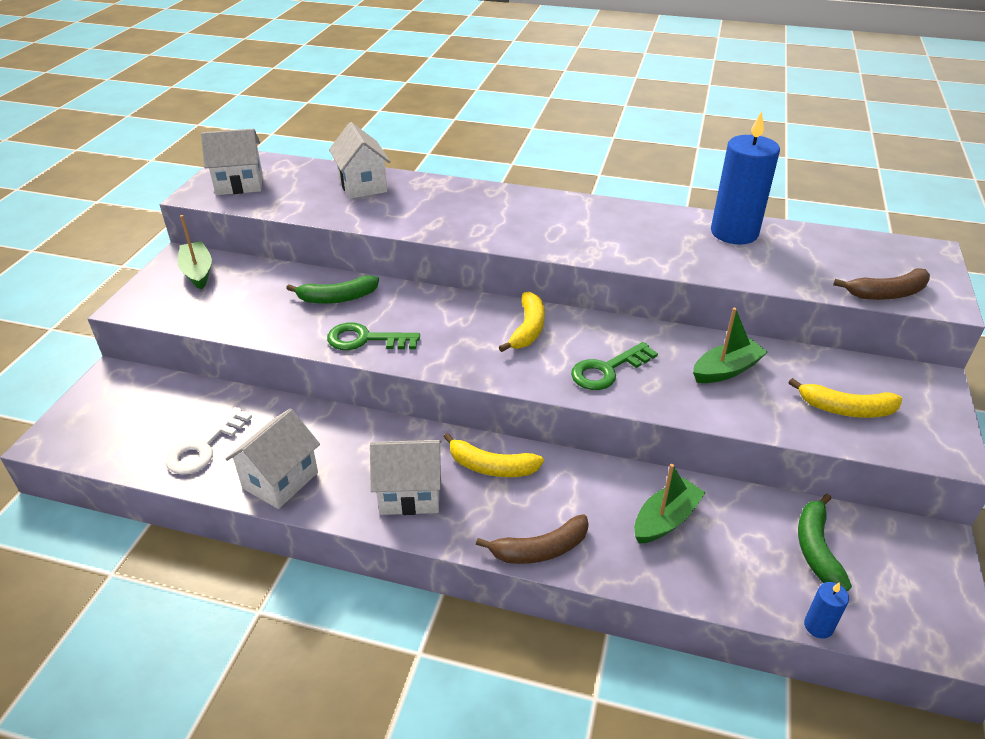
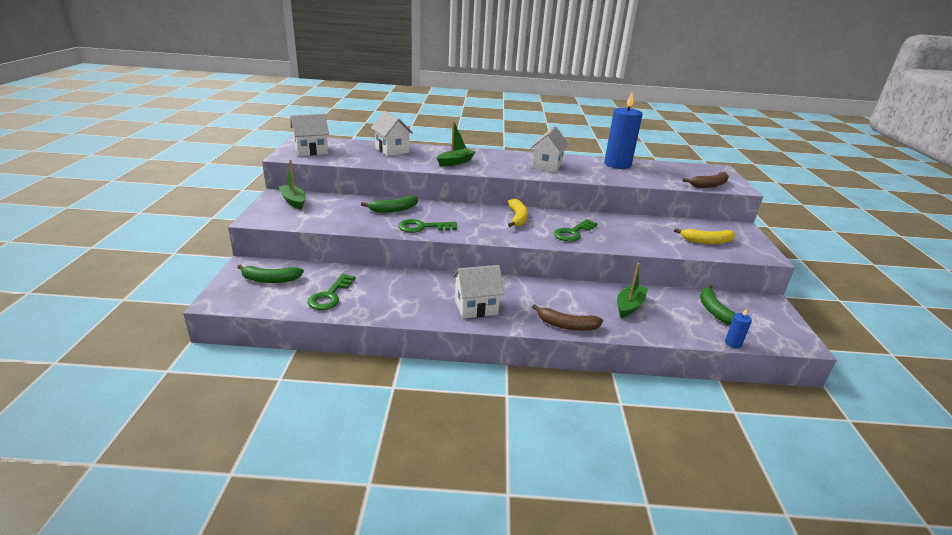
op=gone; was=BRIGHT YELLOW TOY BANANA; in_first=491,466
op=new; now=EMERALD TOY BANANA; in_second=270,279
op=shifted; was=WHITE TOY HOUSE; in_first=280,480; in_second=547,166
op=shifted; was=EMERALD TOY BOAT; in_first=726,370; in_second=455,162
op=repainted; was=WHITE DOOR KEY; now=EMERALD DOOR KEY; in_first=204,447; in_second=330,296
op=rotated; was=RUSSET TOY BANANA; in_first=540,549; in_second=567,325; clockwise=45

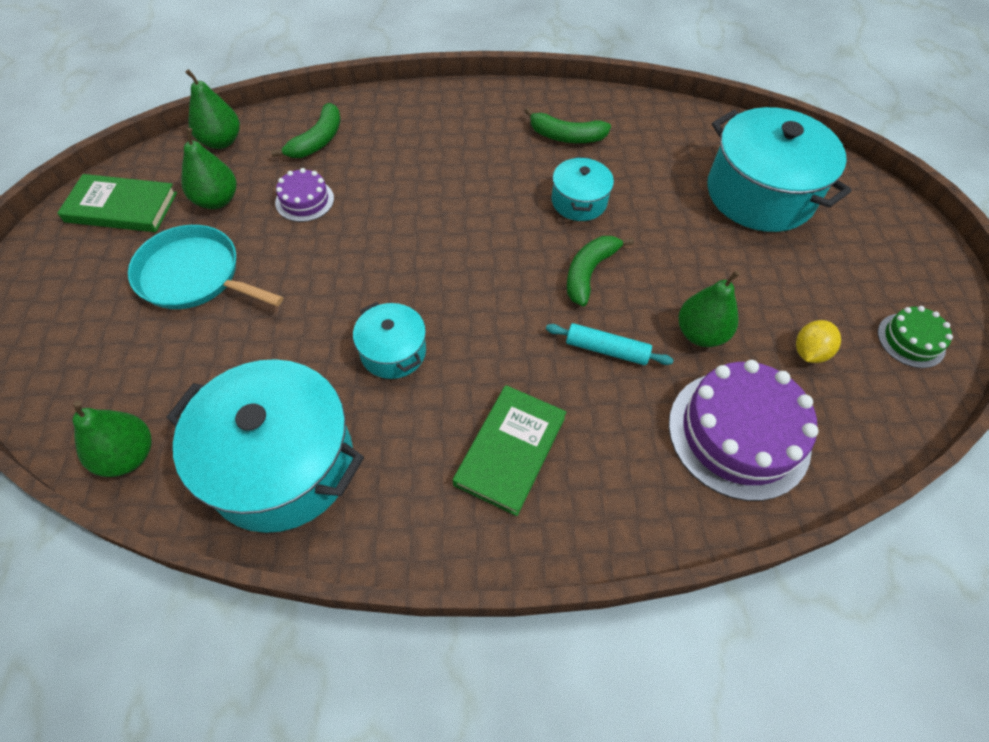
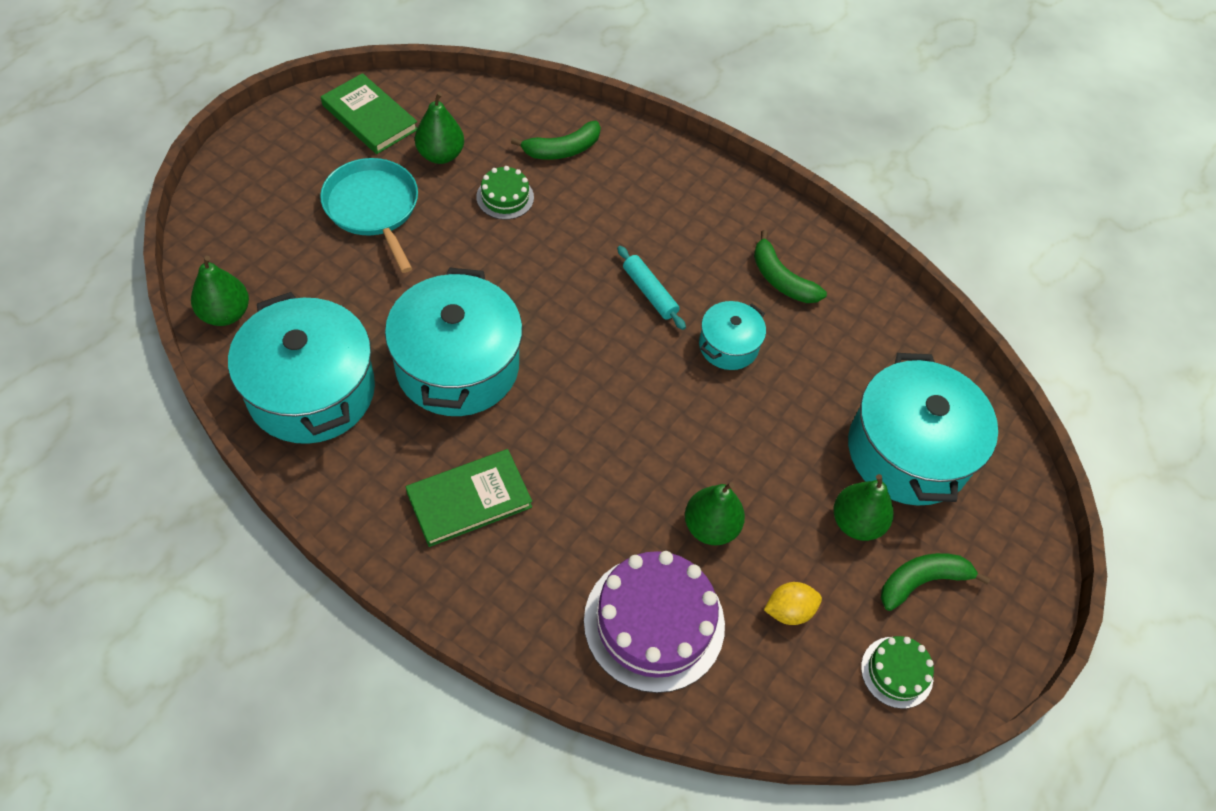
op=shifted; was=EMERALD PEAR FRUIT; in_first=221,141; in_second=856,522
op=shifted; was=AQUA DOUGH ROLLER; in_first=606,350; in_second=649,292
op=shifted; was=EMERALD TOY BANANA; in_first=589,273; in_second=922,581
op=repainted; was=PURPLE CAKE; now=EMERALD CAKE; in_first=304,200; in_second=505,197
op=scaled; was=AQUA POT; in_first=393,352; in_second=457,365; ratio=1.97

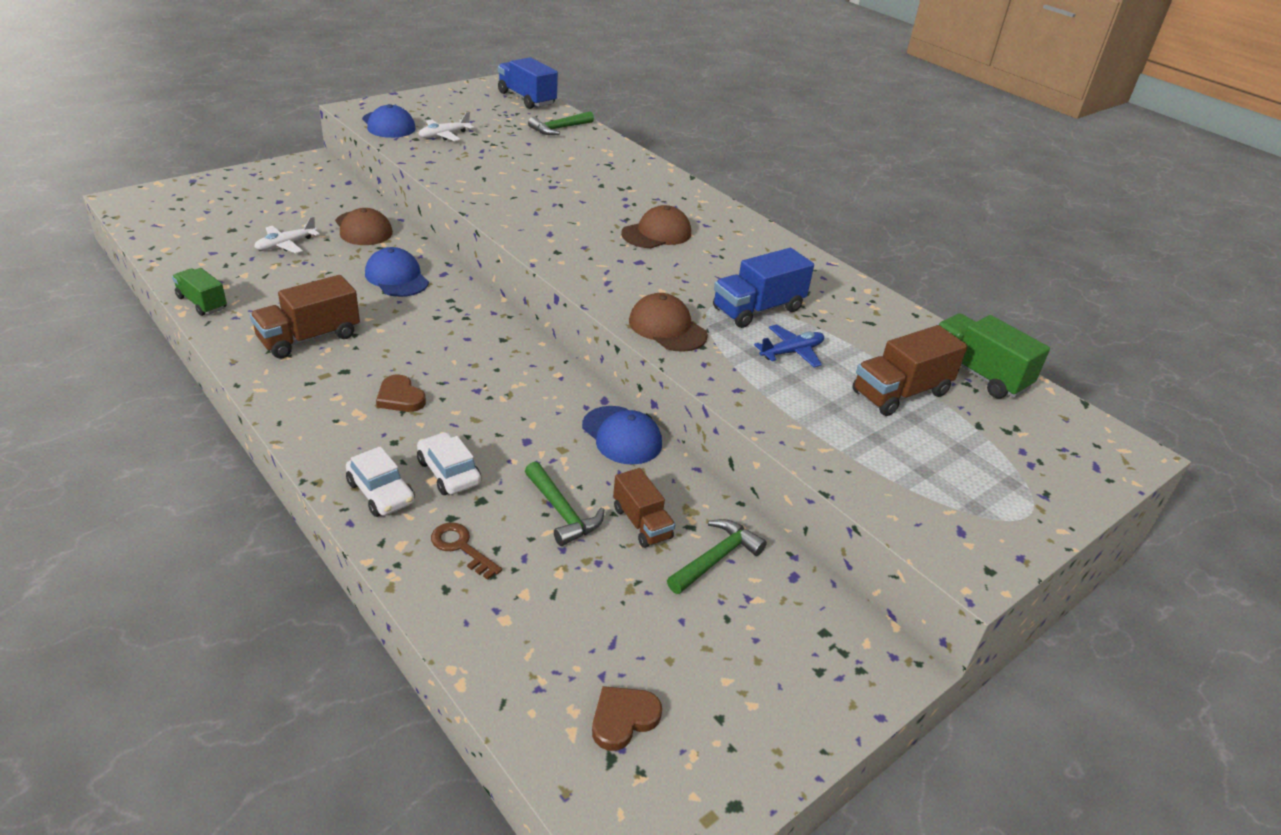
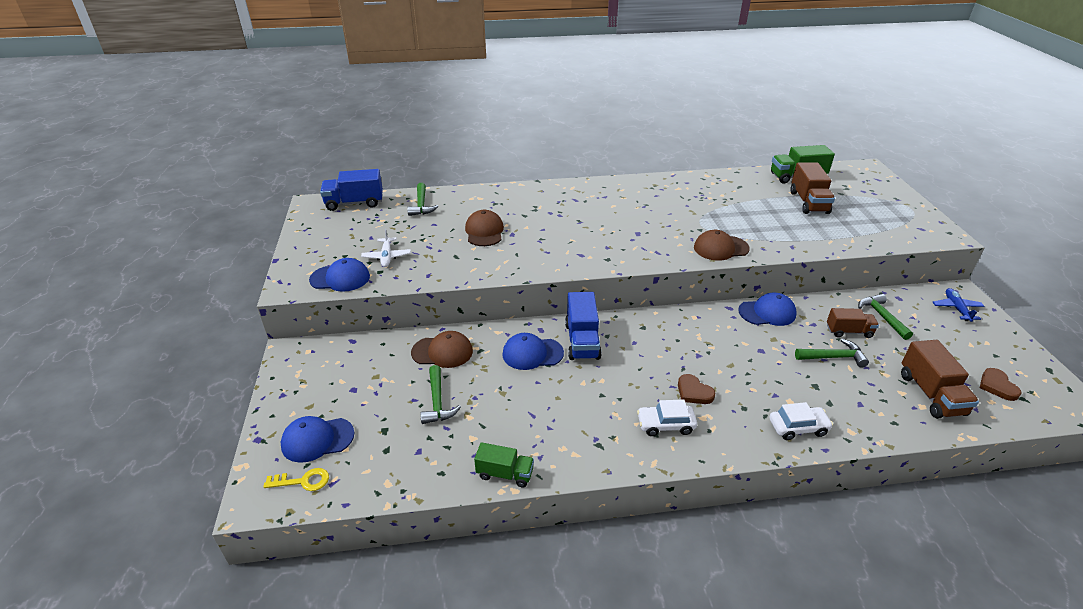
op=gone; was=RUSSET DOOR KEY; in_first=461,548
op=new; now=BRIGHT YELLOW DOOR KEY; in_second=302,481
op=new; now=ROYAL BLUE CAP; in_second=317,439
op=shifted; was=RUSSET TOY TRUCK; in_first=309,338; in_second=931,394
op=shifted; was=WHITE AUTOMOBILE; in_first=449,472; in_second=665,425
op=shifted; was=RUSSET CAP; in_first=657,233; in_second=484,231
op=shifted; was=ROYAL BLUE TOY TRUCK; in_first=758,309; in_second=582,341
op=shifted; was=ROYAL BLUE AEROPLANE; in_first=792,352; in_second=956,308
op=swapped; was=WHITE AEROPLANE; now=EMERALD CLAW HAMMER; in_first=285,245; in_second=437,402
op=rotated; was=EMERALD TOY TRUCK; in_first=202,303; in_second=505,474; clockwise=-150
op=rotated; was=RUSSET HEART; in_first=400,397; in_second=693,392; clockwise=60

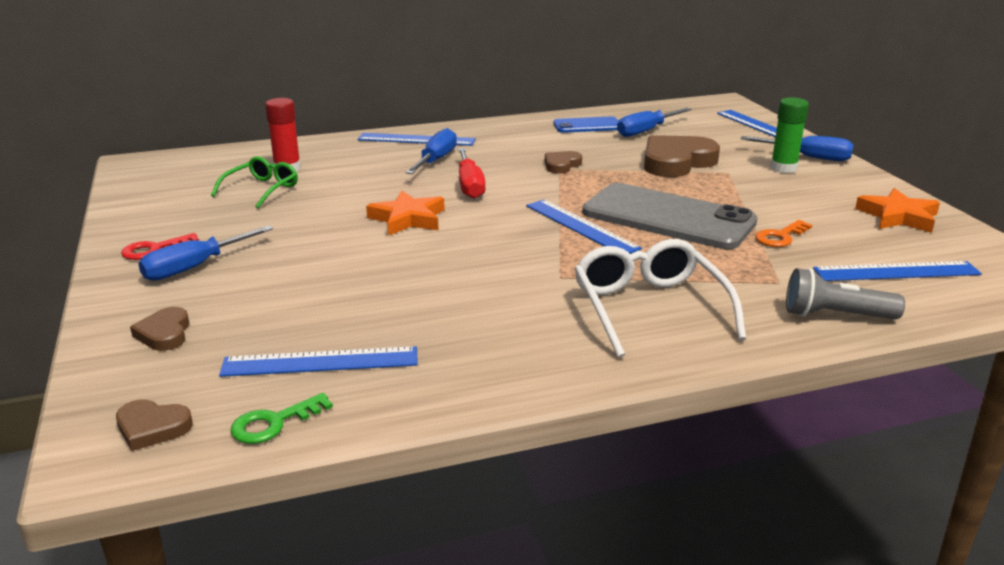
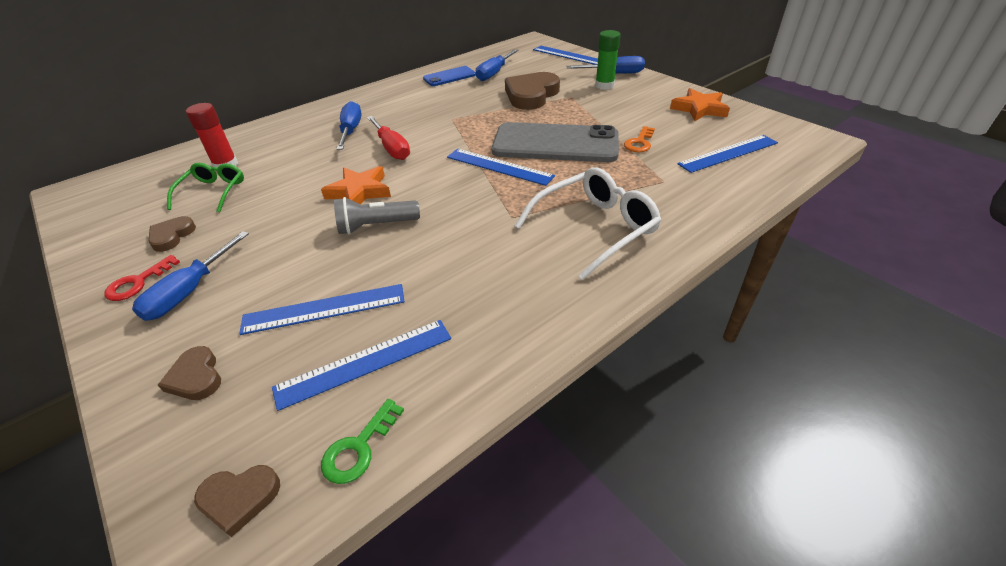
op=shifted; was=ROYAL BLUE RULER; in_first=416,139; in_second=324,309
op=shifted; was=RUSSET HEART; in_first=561,165; in_second=172,236
op=shifted; was=GRAY FLASHLIGHT; in_first=835,315; in_second=376,226
op=rotated; was=WHITE EYEGLASSES; in_first=650,309; in_second=594,229; clockwise=90

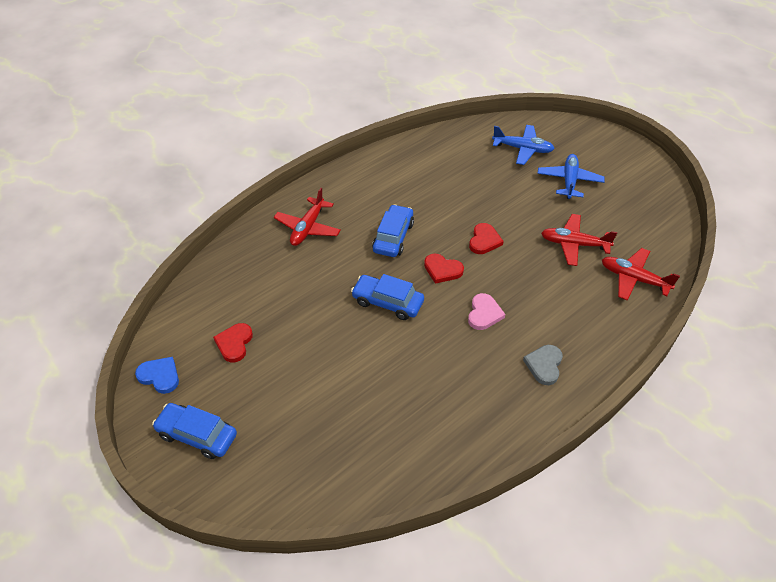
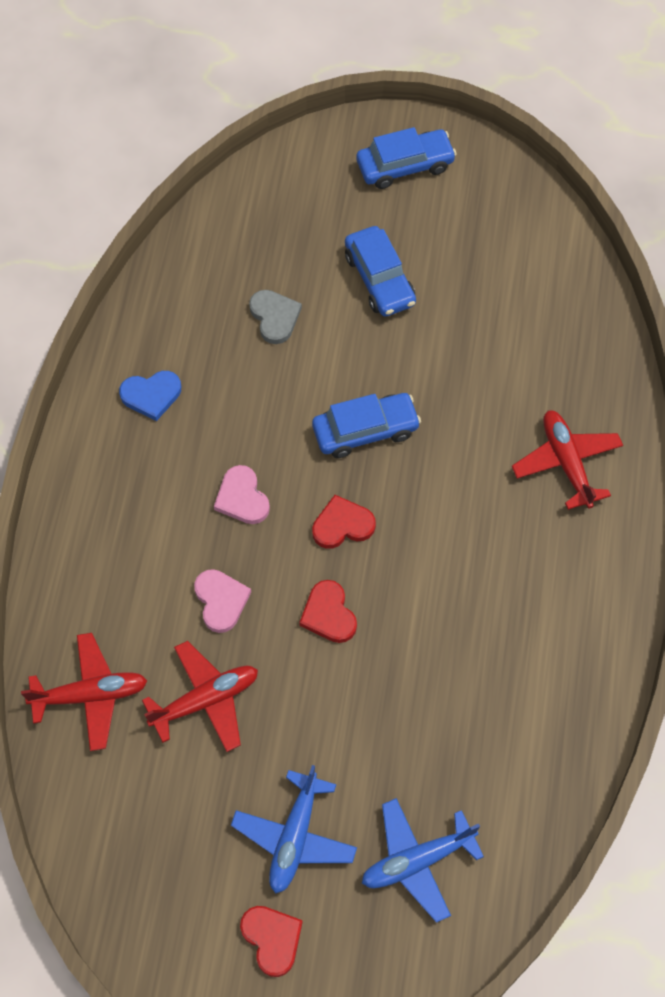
op=new; now=PINK HEART; in_second=221,601
op=shifted; was=ROYAL BLUE HEART; in_first=160,376; in_second=151,395
op=shifted; was=CRIMSON HEART; in_first=234,343; in_second=272,939
op=shifted; was=ROYAL BLUE AUTOMOBILE; in_first=393,237; in_second=379,279
op=shifted; was=GRAY HEART; in_first=544,365; in_second=274,317
op=rotated; was=ROYAL BLUE AEROPLANE; in_first=569,181; in_second=294,837; clockwise=45

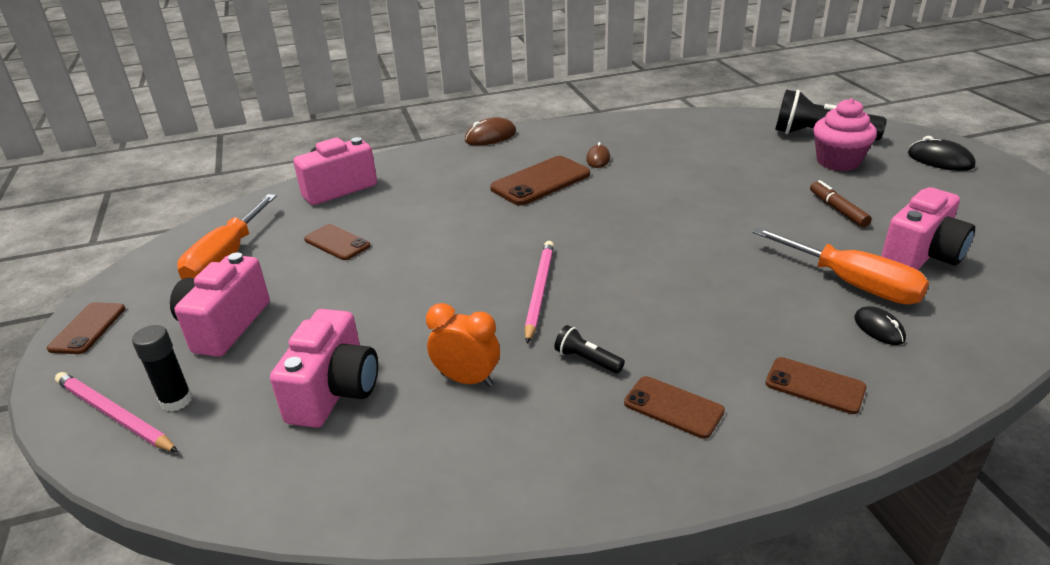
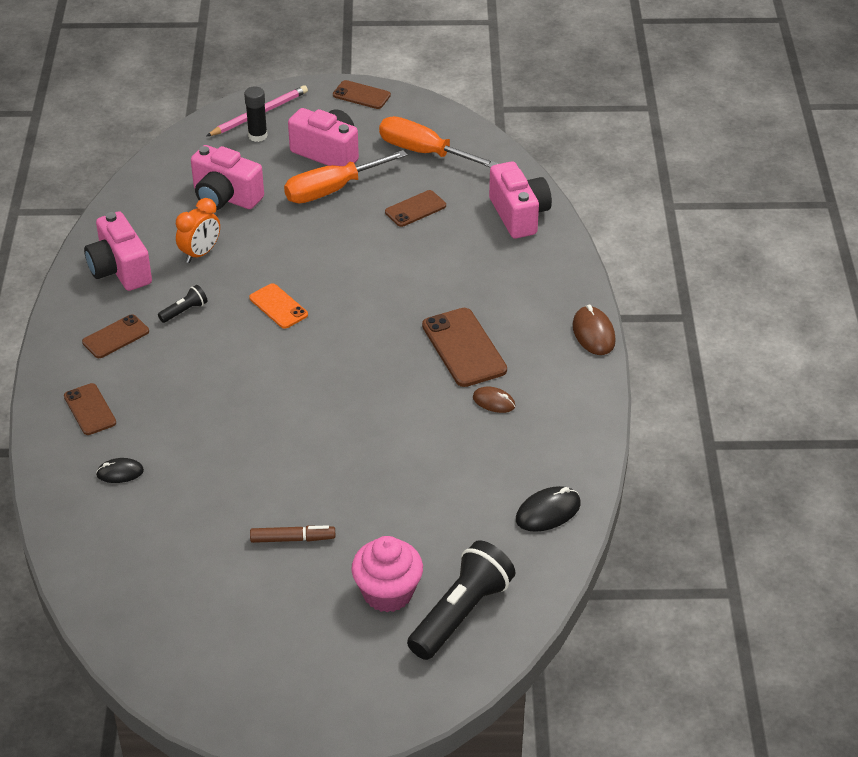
op=shifted; was=ORANGE-COLOURED FLAT SCREWDRIVER; in_first=852,284; in_second=332,190
op=shifted; was=PINK COMPACT CAMERA; in_first=921,255; in_second=120,270
op=shifted; was=JET-BLACK COMPUTER MOUSE; in_first=940,160; in_second=548,512
op=swapped; was=PINK WOODEN PENCIL; now=ORANGE-COLOURED PHONE; in_first=539,291; in_second=278,306
op=rotated; was=RUSSET PHONE; in_first=815,386; in_second=90,409; clockwise=-75

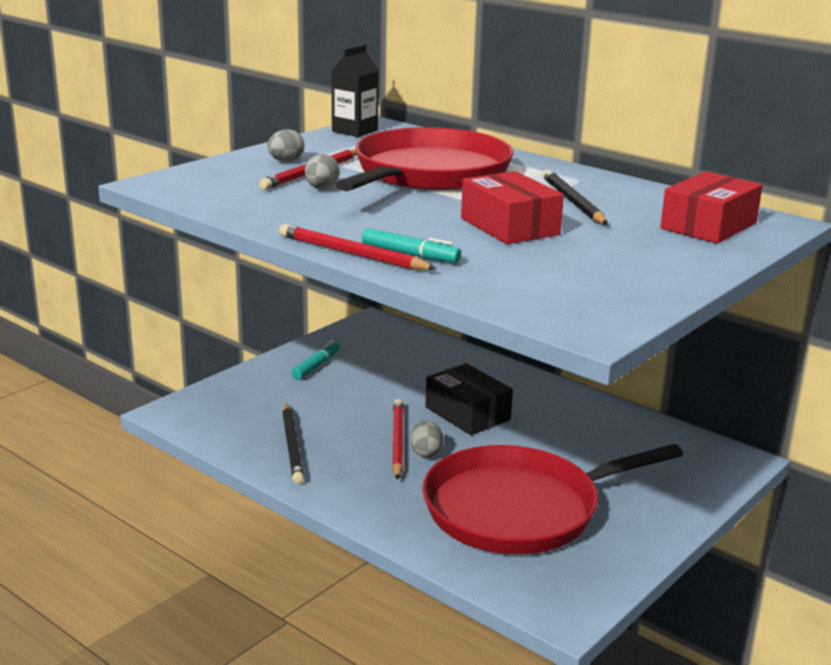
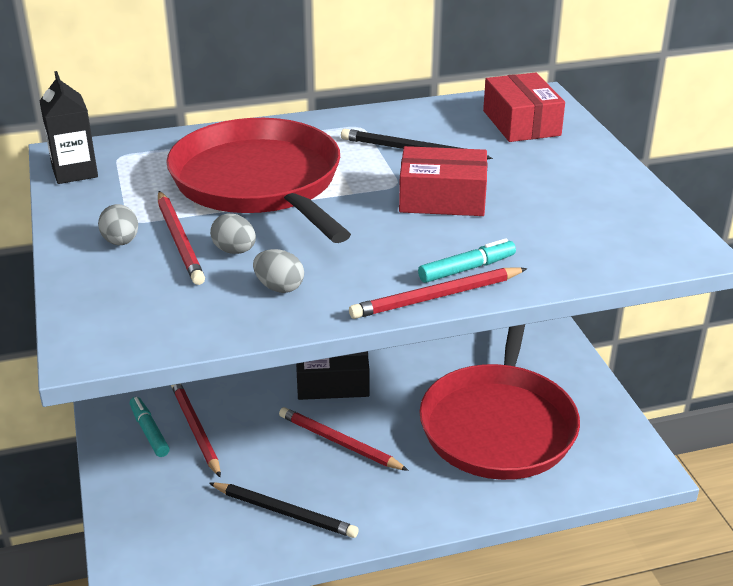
op=new; now=CRIMSON WOODEN PENCIL; in_second=196,429
op=shifted; was=GRAY EGG SHAPE; in_first=426,453; in_second=279,287

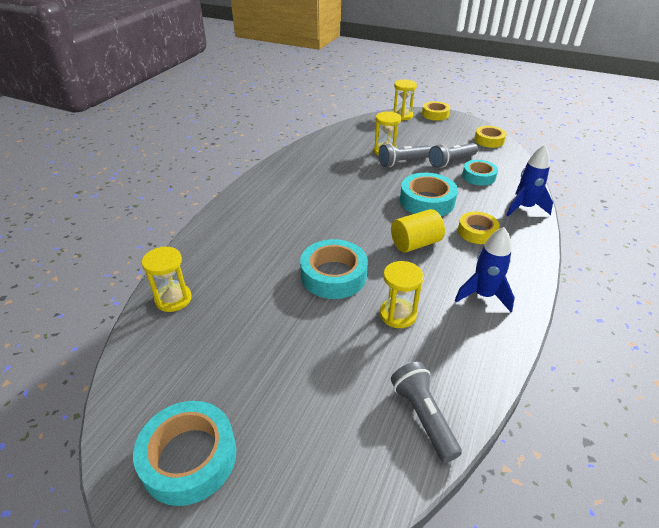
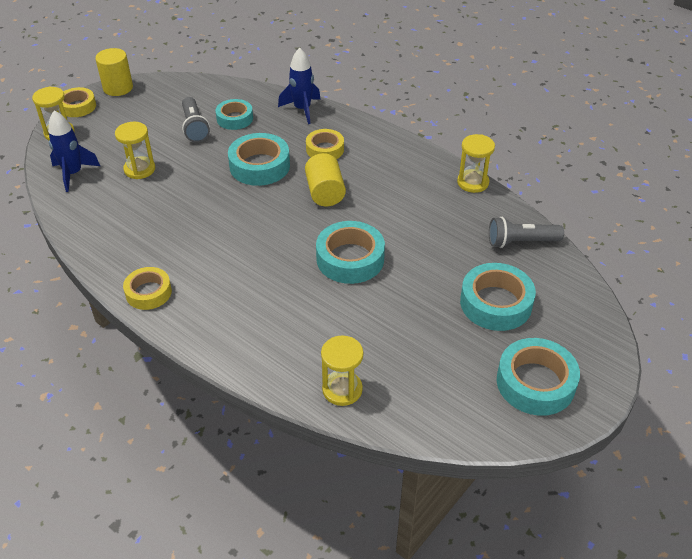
op=gone; was=GRAY FLASHLIGHT; in_first=402,162
op=new; now=BRIGHT YELLOW CYLINDER SHAPE; in_second=118,88
op=new; now=AQUA TAPE; in_second=496,303
op=shifted; was=BRIGHT YELLOW SAND TIMER; in_first=397,314; in_second=473,182
op=shifted; was=ROYAL BLUE ROCKET; in_first=483,295; in_second=73,174
op=shifted; was=BRIGHT YELLOW TAPE; in_first=489,140; in_second=148,292

